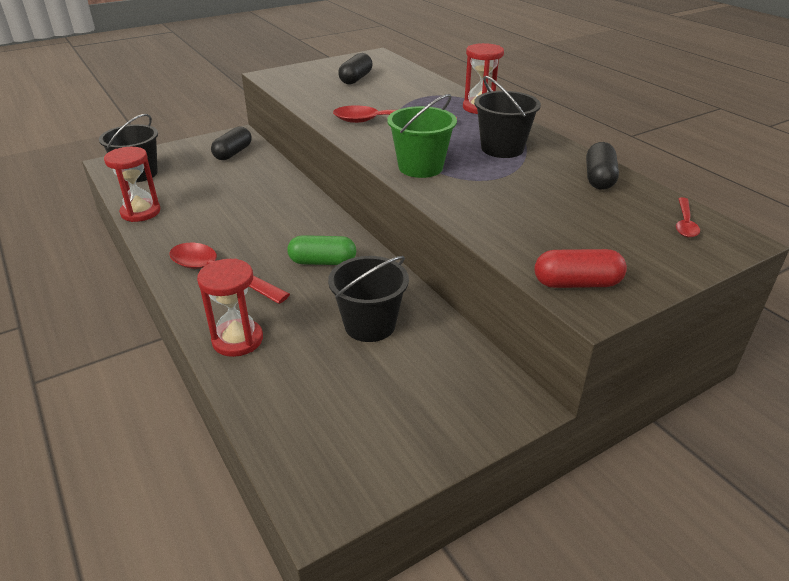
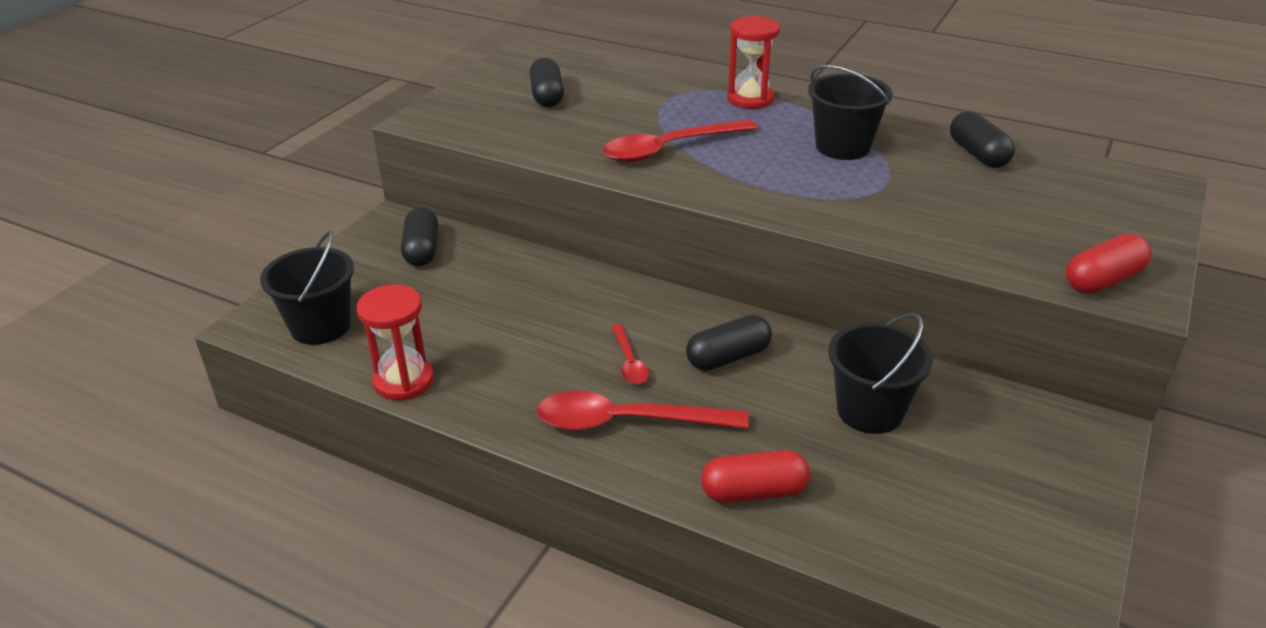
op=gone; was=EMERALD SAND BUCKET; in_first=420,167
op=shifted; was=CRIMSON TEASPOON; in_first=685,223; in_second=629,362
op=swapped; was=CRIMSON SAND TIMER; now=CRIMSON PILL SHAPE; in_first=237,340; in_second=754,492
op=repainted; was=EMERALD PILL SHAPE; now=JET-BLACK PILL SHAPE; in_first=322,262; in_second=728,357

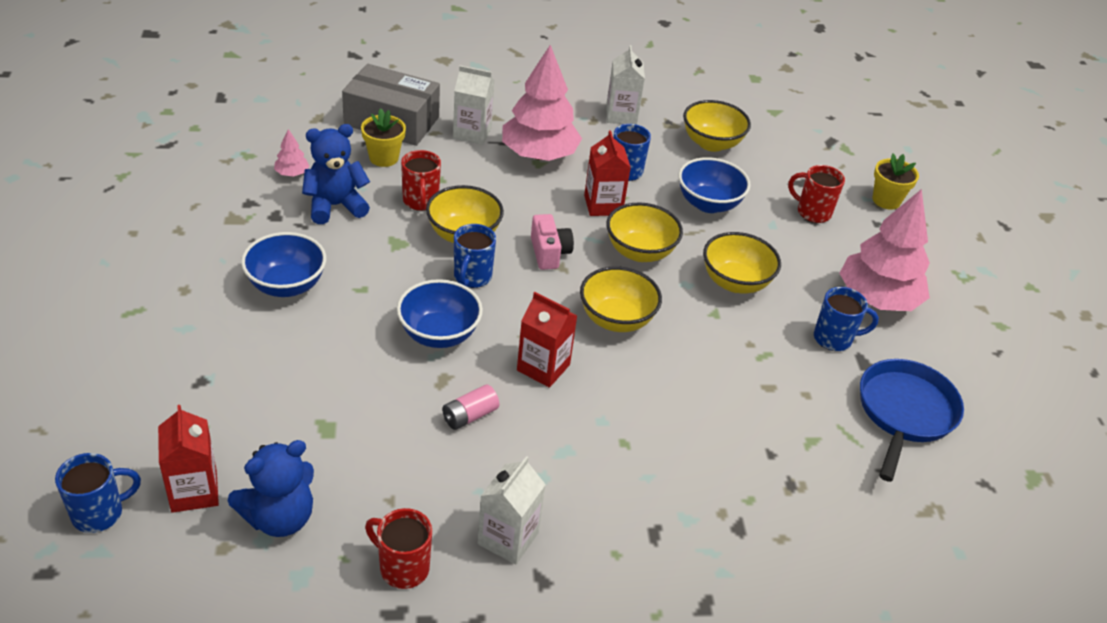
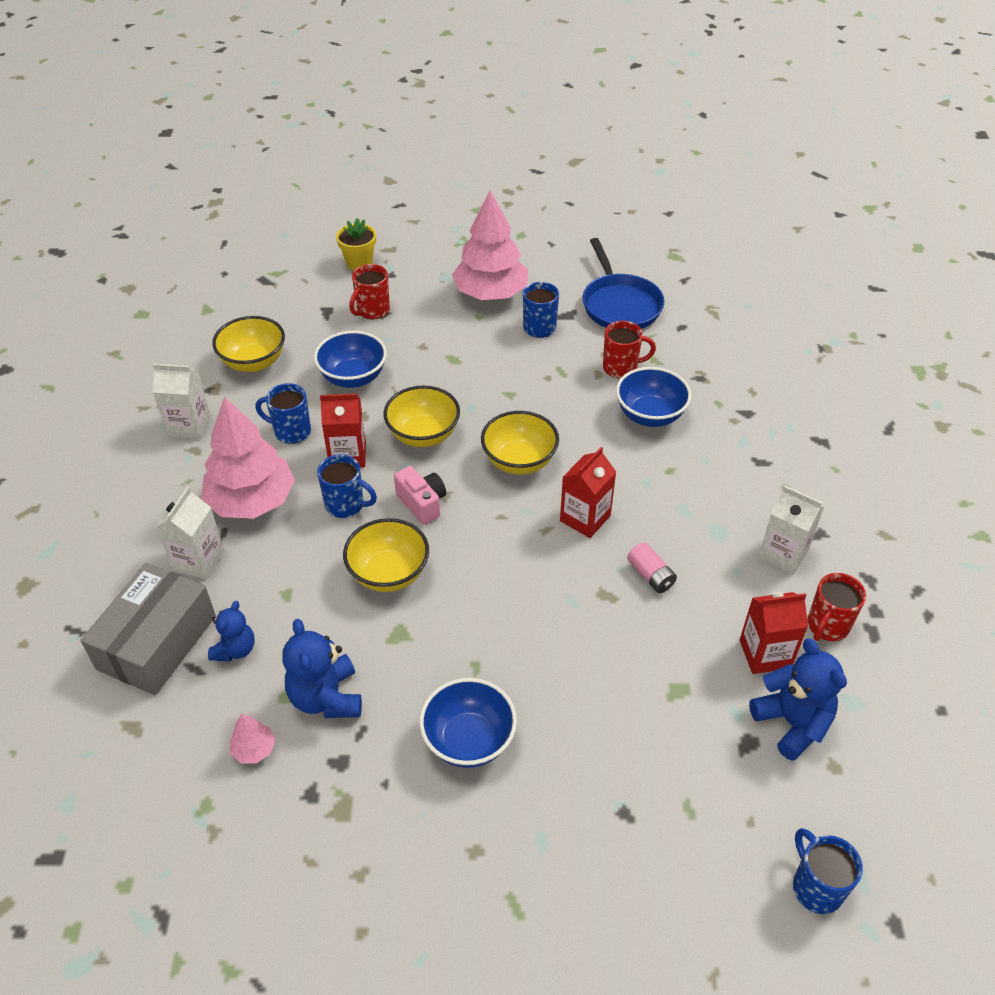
op=gone; was=BRIGHT YELLOW DEEP DISH; in_first=735,282
op=shifted; was=CRIMSON CARTON; in_first=194,491; in_second=765,654
op=shifted; was=ROYAL BLUE DEEP DISH; in_first=439,334; in_second=650,415
op=shifted; was=CRIMSON TEA MUG; in_first=420,201; in_second=621,368
op=shifted; was=ROYAL BLUE TEA MUG; in_first=472,277; in_second=346,505
op=swapped; was=BRIGHT YELLOW PLANT POT; now=ROYAL BLUE TEDDY BEAR; in_first=384,158; in_second=235,649
op=rotated; was=PINK COMPACT CAMERA; in_first=549,253; in_second=422,503; clockwise=60
op=rotated; was=ROYAL BLUE PAN; in_first=904,413; in_second=620,304; clockwise=-135

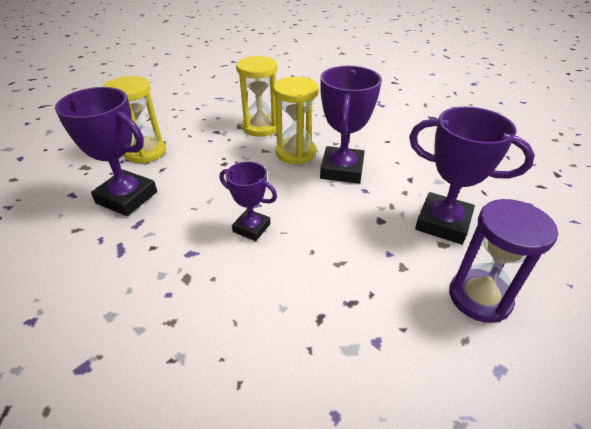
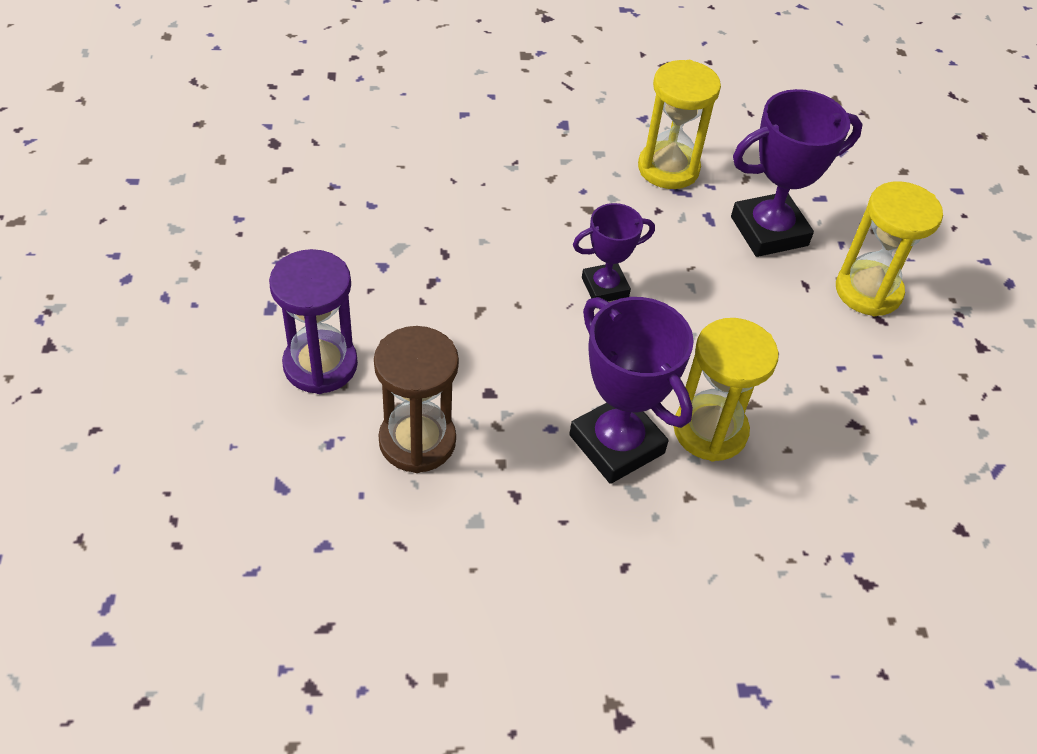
op=shifted; was=BRIGHT YELLOW SAND TIMER; in_first=260,127; in_second=668,168
op=swapped; was=PURPLE TROPHY; now=RUSSET SAND TIMER; in_first=443,223; in_second=417,441

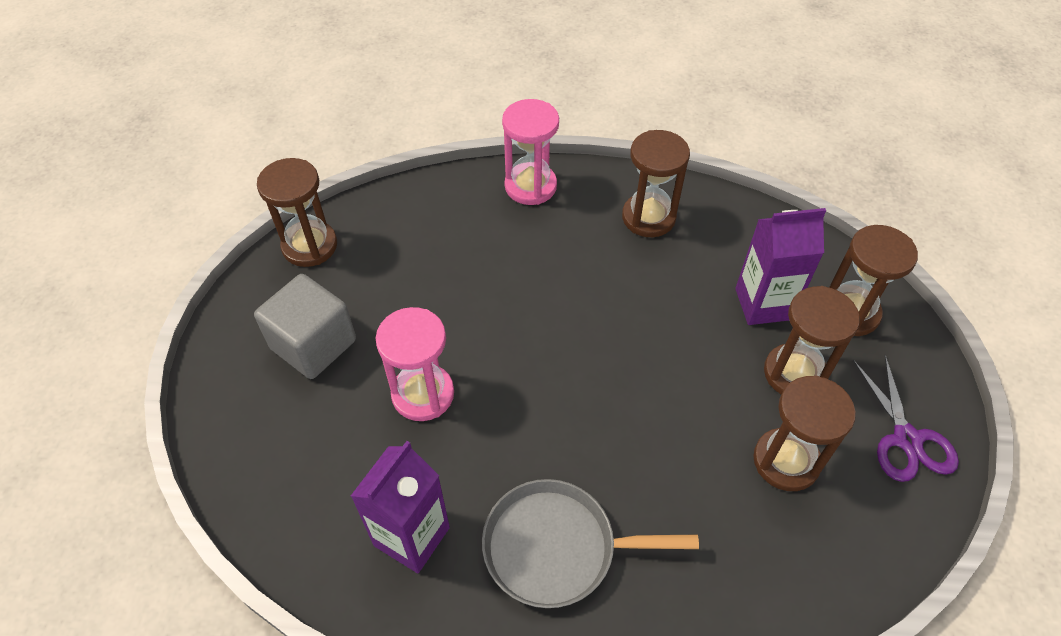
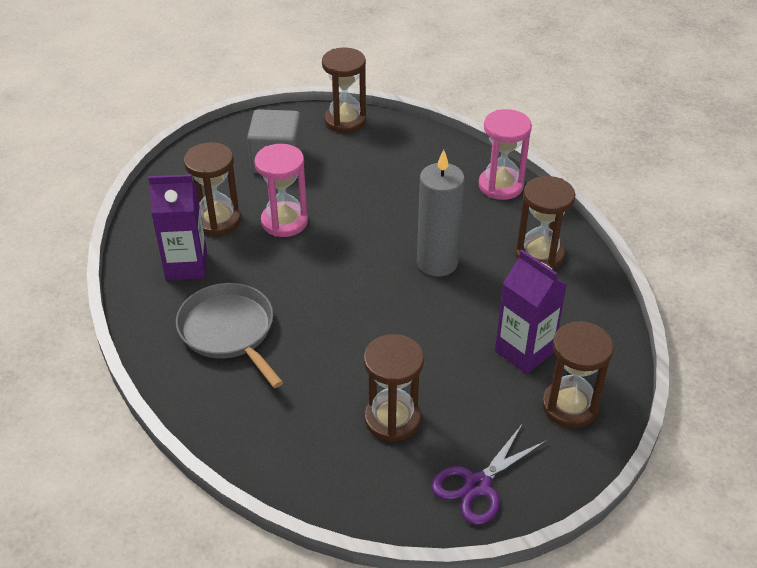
op=new; now=GRAY PILLAR CANDLE; in_second=437,263
op=shifted; was=RUSSET SAND TIMER; in_first=794,373; in_second=217,220

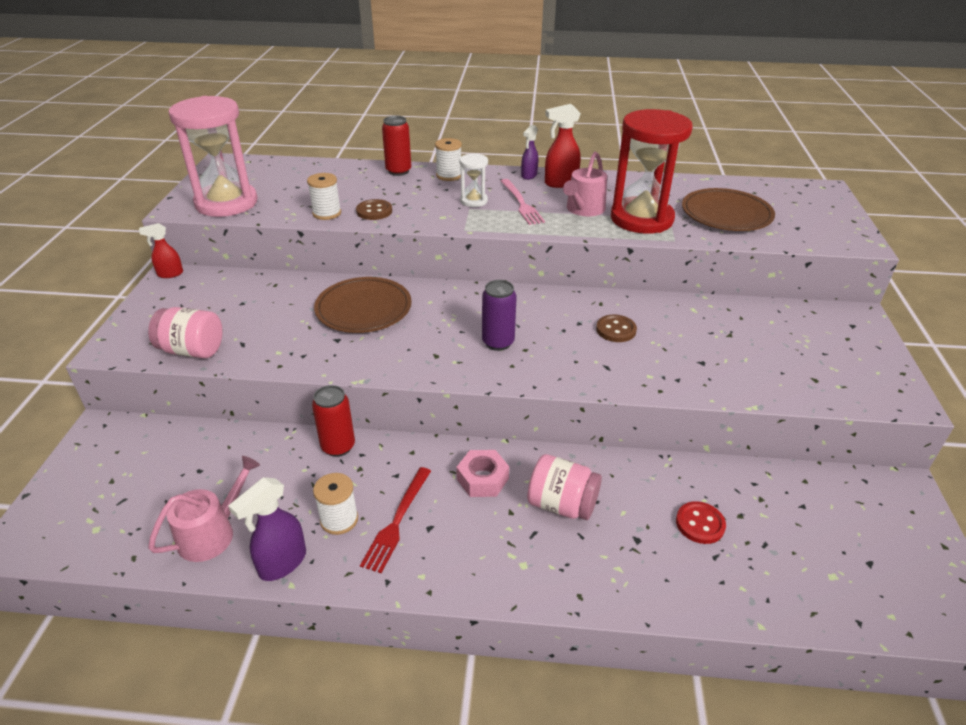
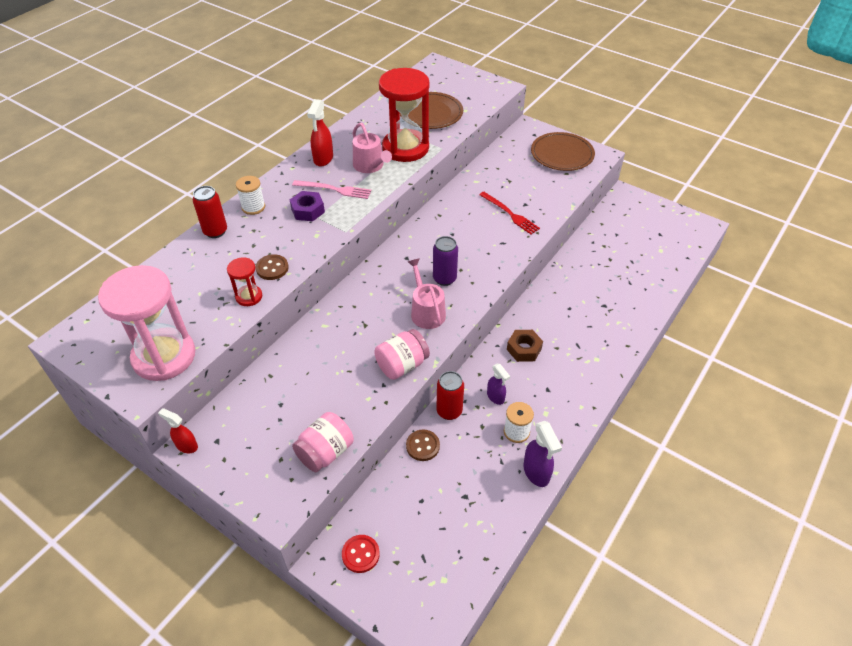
op=shifted; was=PINK WATERING POT; in_first=212,533; in_second=426,311
op=shifted; was=RUSSET DINNER PLATE; in_first=363,309; in_second=562,154
op=shifted; was=CRIMSON TABLE FORK; in_first=397,521; in_second=510,214
op=shifted; was=PURPLE SPRAYER; in_first=529,175; in_second=495,397
op=shifted; was=PINK JAR; in_first=562,504; in_second=402,365
op=shifted; was=RUSSET SHIRT BUTTON; in_first=616,330; in_second=422,446
op=shifted; was=CRIMSON SHIRT BUTTON; in_first=700,524; in_second=360,554
op=swapped; was=WHITE BOBBIN; now=CRIMSON SAND TIMER; in_first=327,213; in_second=249,296
op=swapped; was=WHITE SAND TIMER; now=PURPLE NUT; in_first=474,201; in_second=308,210
op=repainted; was=PINK NUT; now=RUSSET NUT; in_first=482,479; in_second=524,349
op=rotated; was=CRIMSON SPRAYER; in_first=170,274; in_second=186,445; clockwise=105

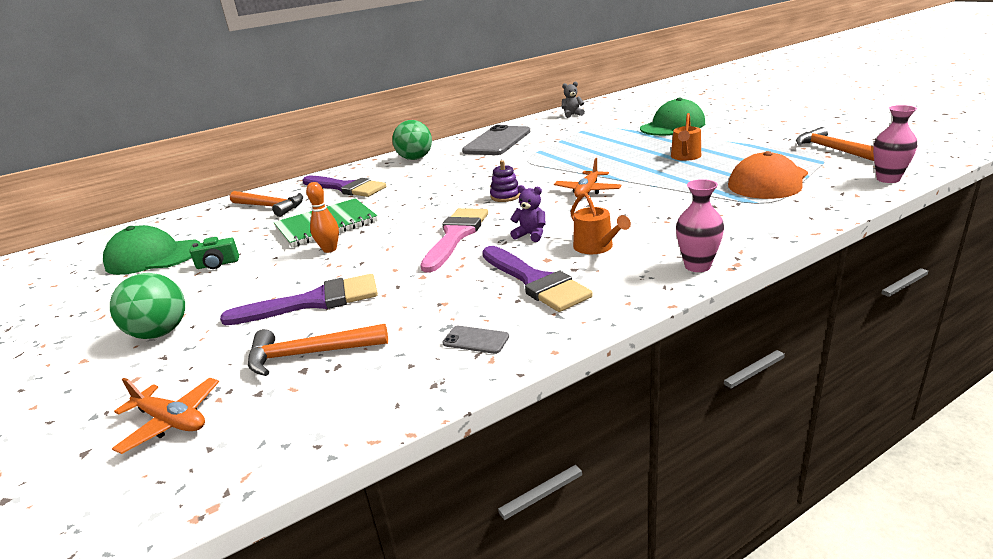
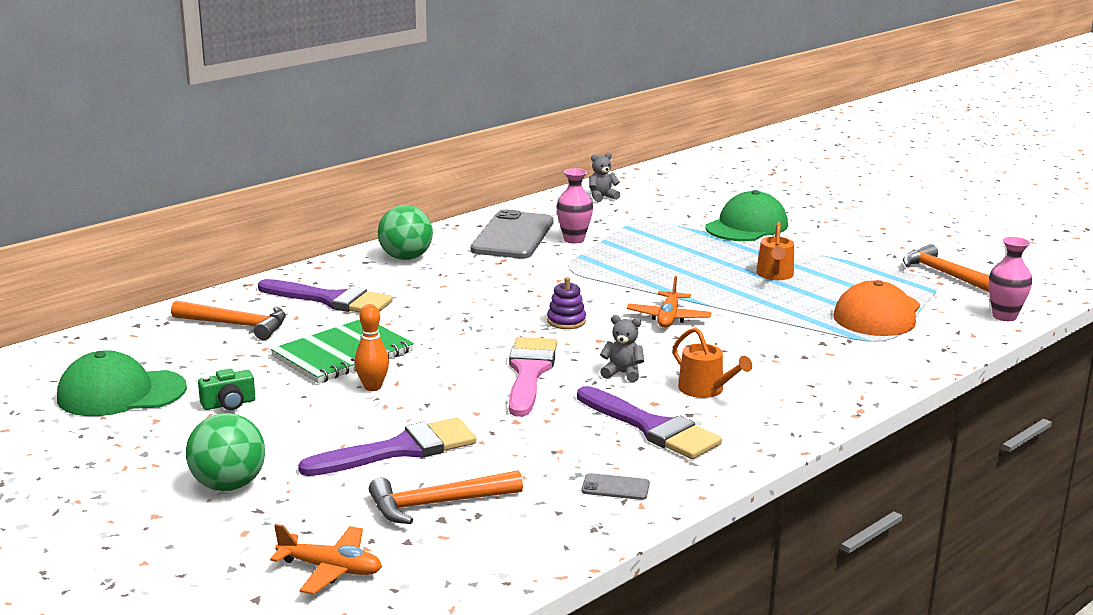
op=shifted; was=PINK FLOWER VASE; in_first=697,266; in_second=574,239
op=repainted; was=PURPLE TEDDY BEAR; now=GRAY TEDDY BEAR; in_first=531,235; in_second=622,373

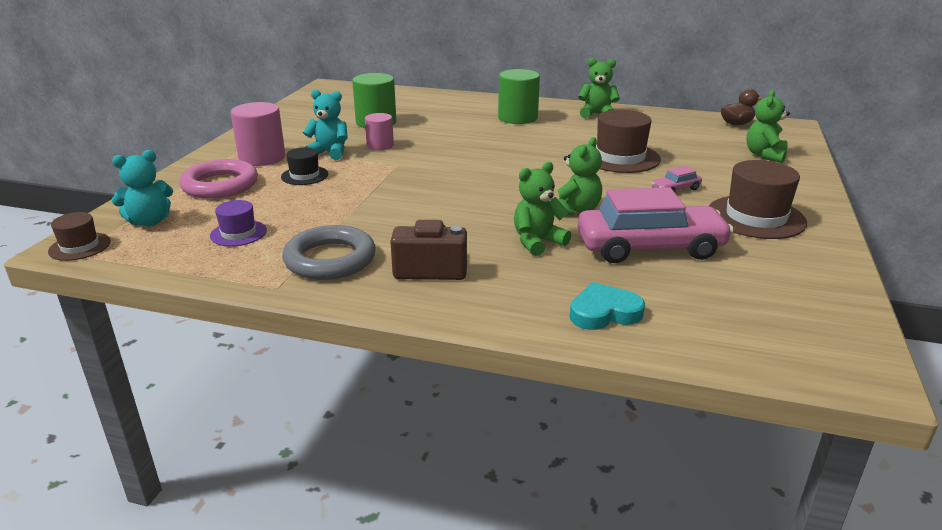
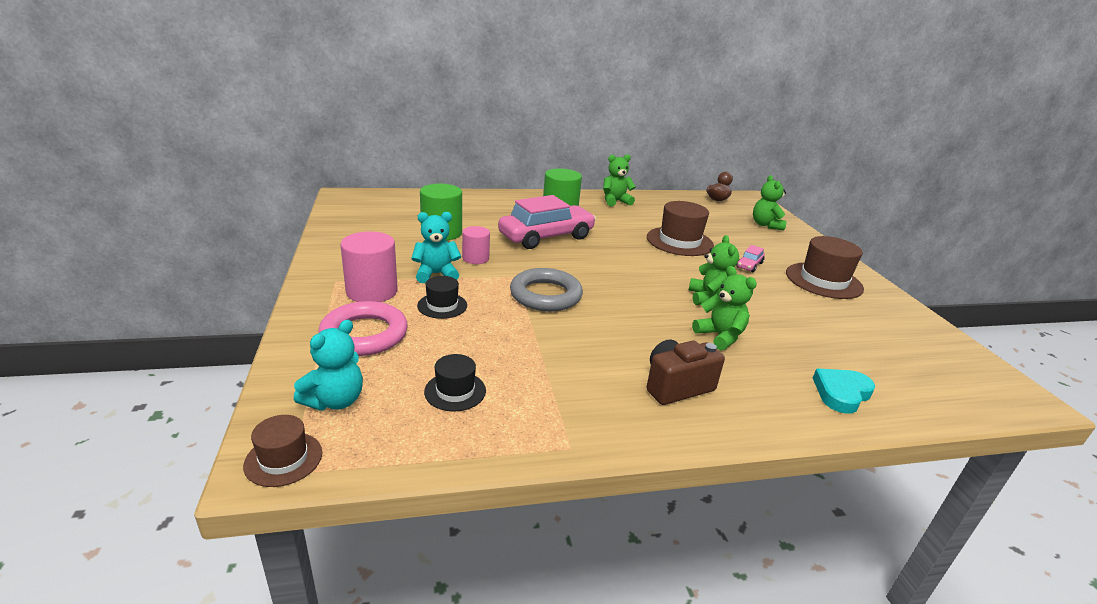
op=shifted; was=GRAY RING; in_first=330,259; in_second=545,295
op=shifted; was=PINK AUTOMOBILE; in_first=650,248; in_second=546,237
op=repainted; was=PURPLE HAT; now=JET-BLACK HAT; in_first=238,233; in_second=455,391
op=rotated; was=EMERALD TEDDY BEAR; in_first=537,242; in_second=720,336; clockwise=120

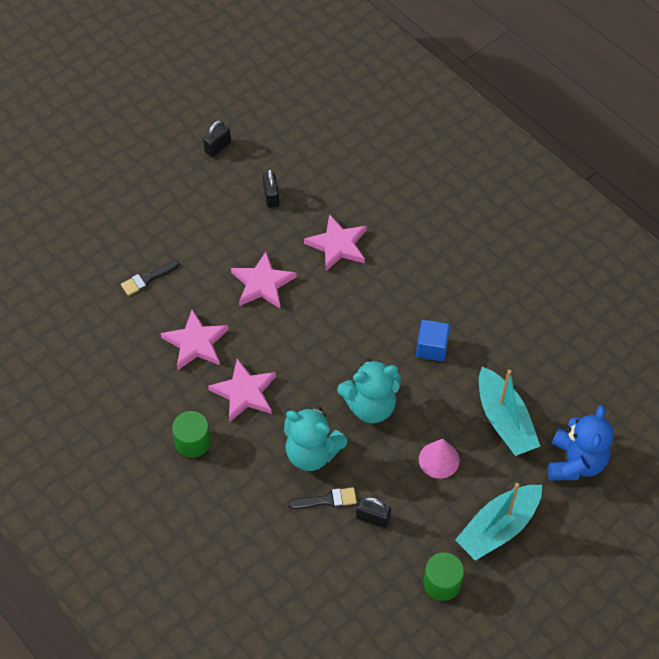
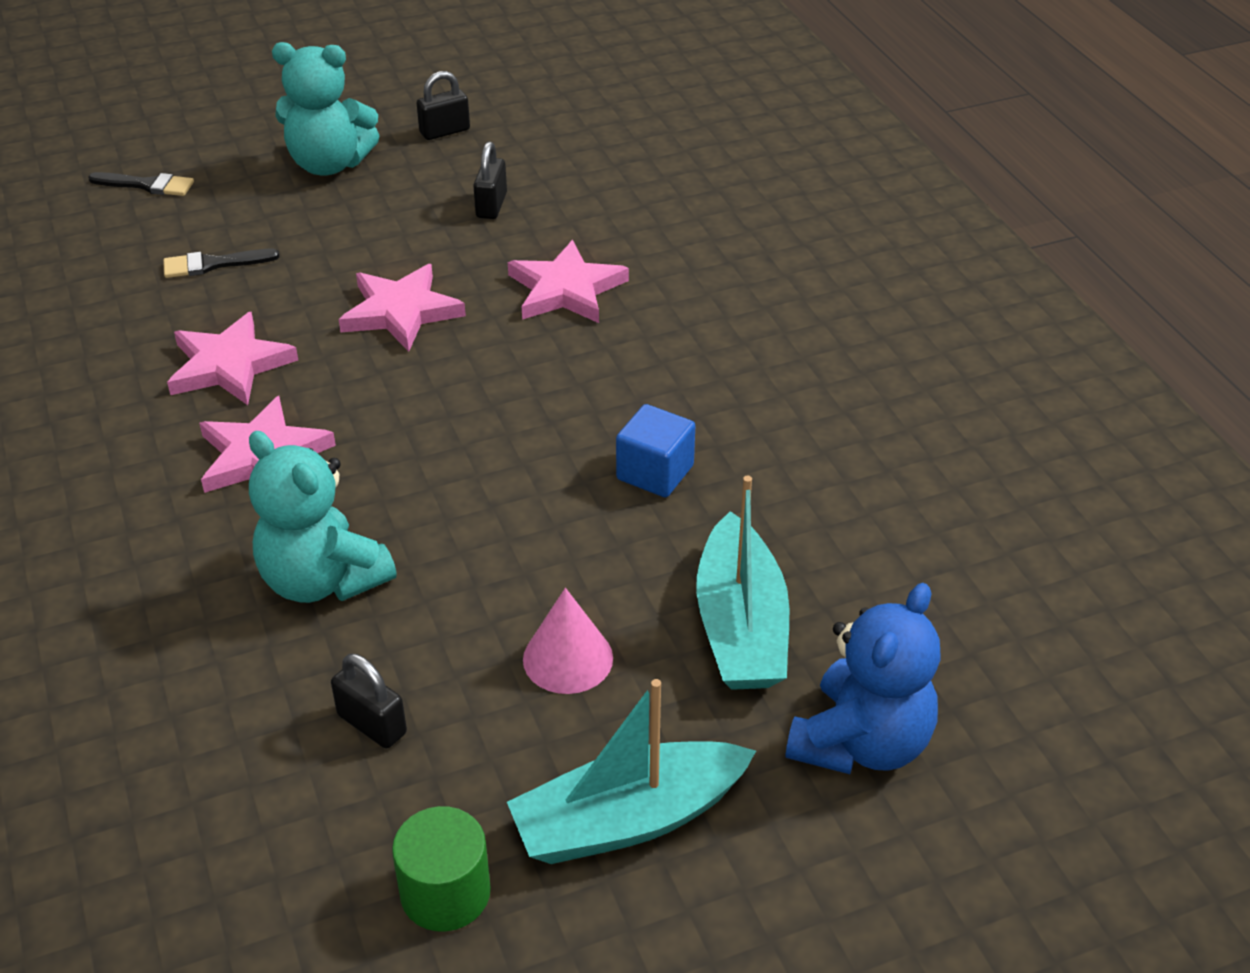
op=gone; was=EMERALD CYLINDER SHAPE; in_first=192,442
op=shifted; was=JET-BLACK BRUSH; in_first=327,500; in_second=147,185
op=shifted; was=AQUA TEDDY BEAR; in_first=370,406; in_second=329,164

